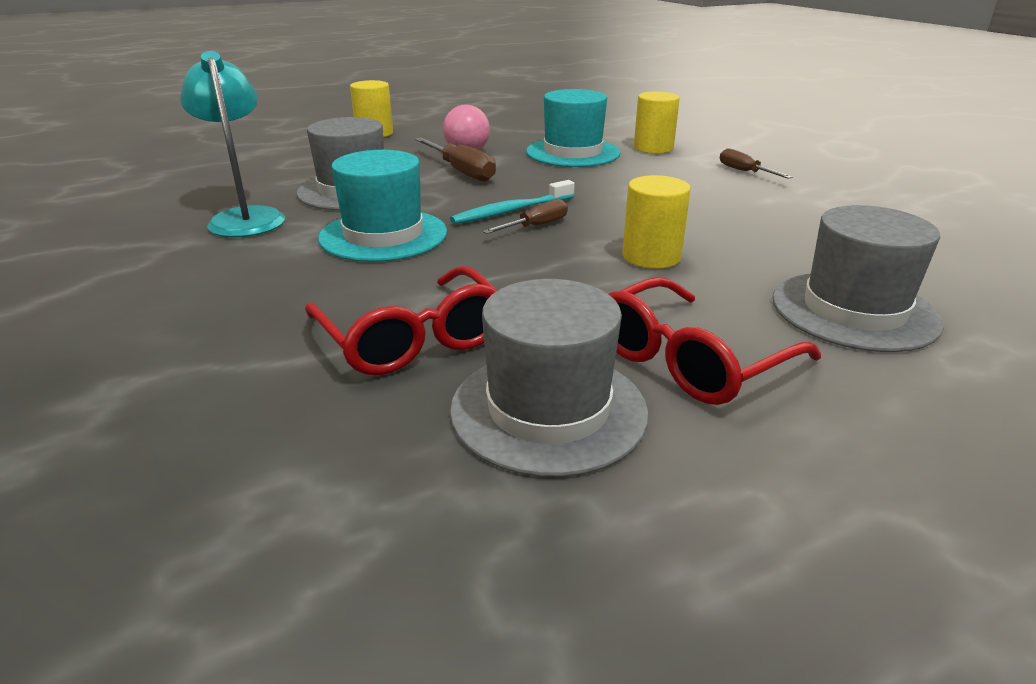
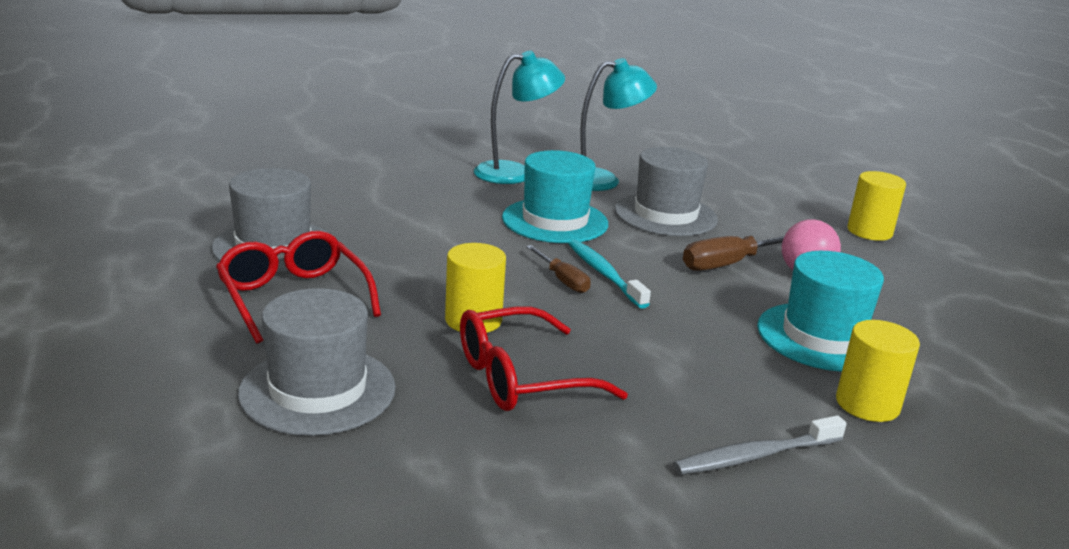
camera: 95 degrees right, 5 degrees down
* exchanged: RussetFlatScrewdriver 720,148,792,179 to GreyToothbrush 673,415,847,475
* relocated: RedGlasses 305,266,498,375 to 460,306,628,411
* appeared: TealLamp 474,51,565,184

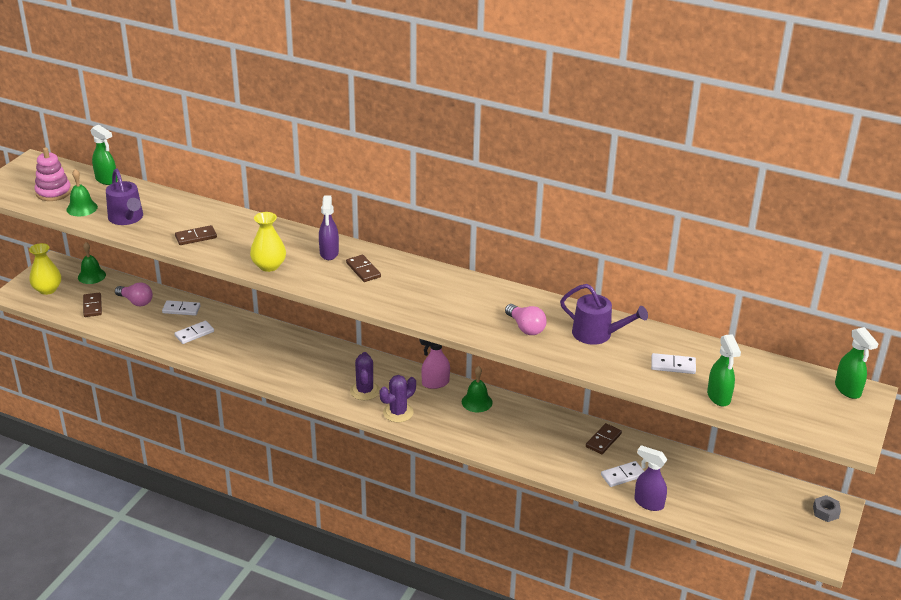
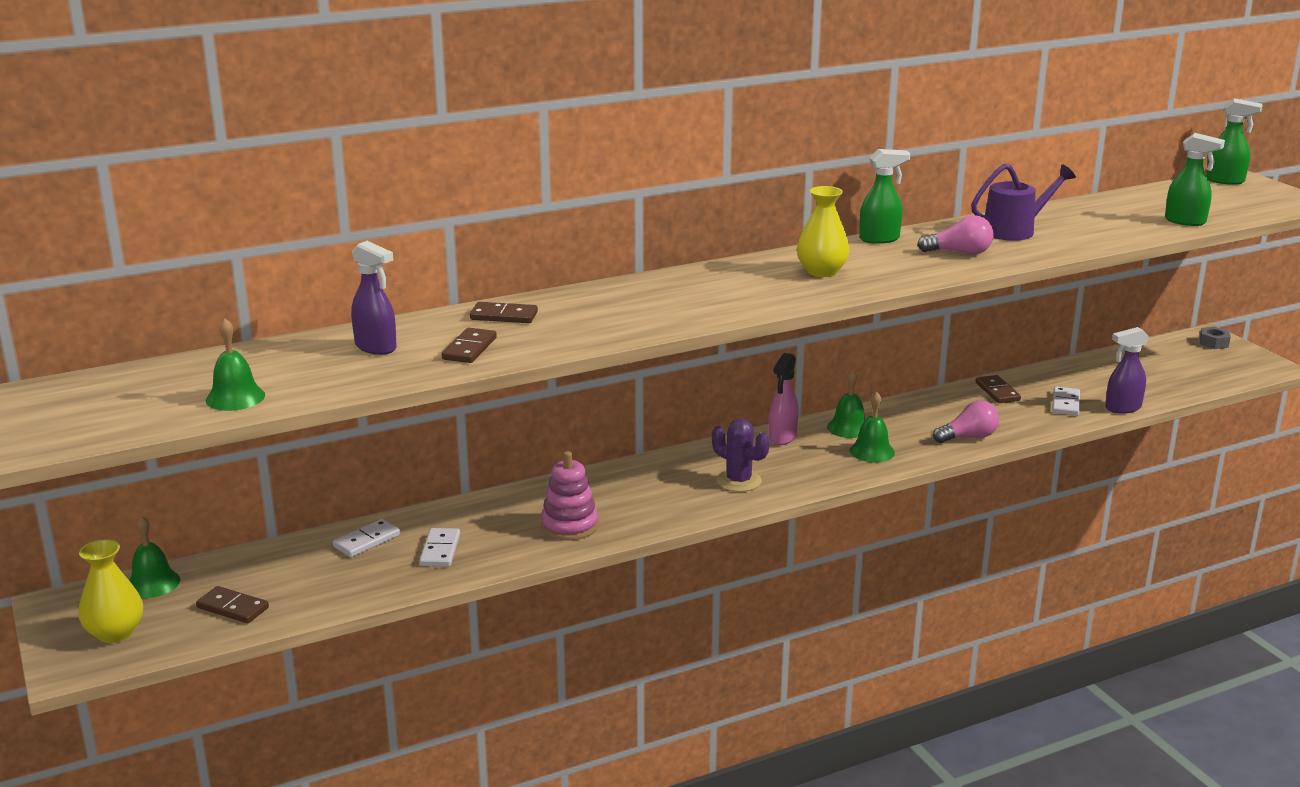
camera: 50 degrees left, 10 degrees down
* relocated: LeafGreenSprayCleaner 91,124,117,185 to 859,149,910,244
* relocated: RosePinkRingStacker 35,147,71,201 to 541,451,598,540
* missing: VioletWateringPot 106,169,143,225
* relocated: VioletSprayCleaner 319,196,339,260 to 351,241,397,355
* relocated: GoldenFlowerVase 250,212,286,272 to 797,186,850,277
* relocated: RussetDominoTile 346,255,381,282 to 470,302,538,323
* relocated: RosePinkBulb 115,282,153,306 to 933,401,999,443
* missing: WhiteDominoTile 651,353,696,374
* missing: VioletPricklyPlant 380,375,416,422
* appeared: LeafGreenHandBell 850,391,895,462

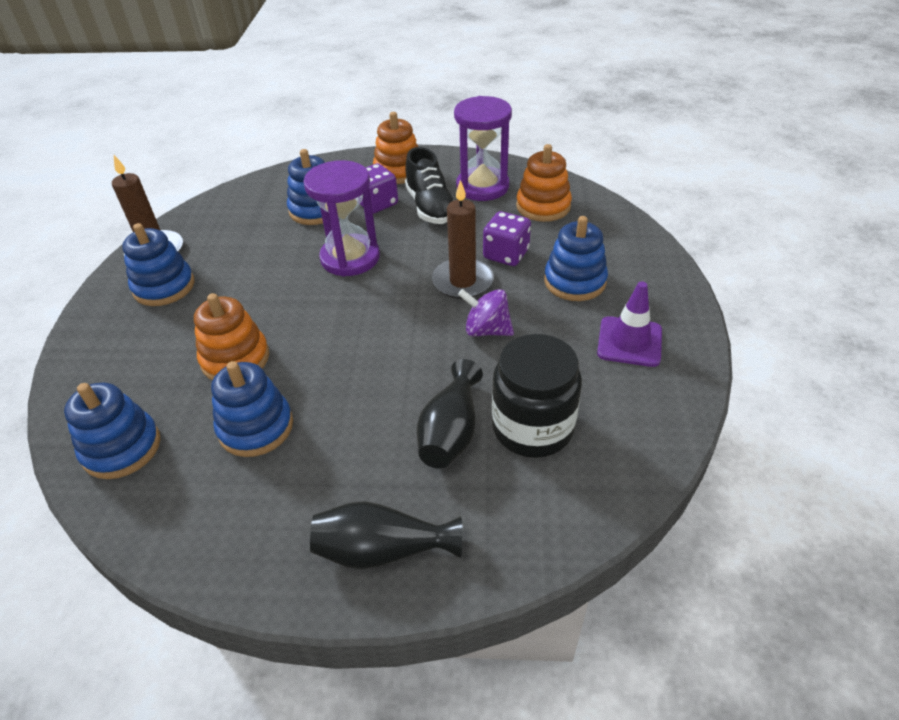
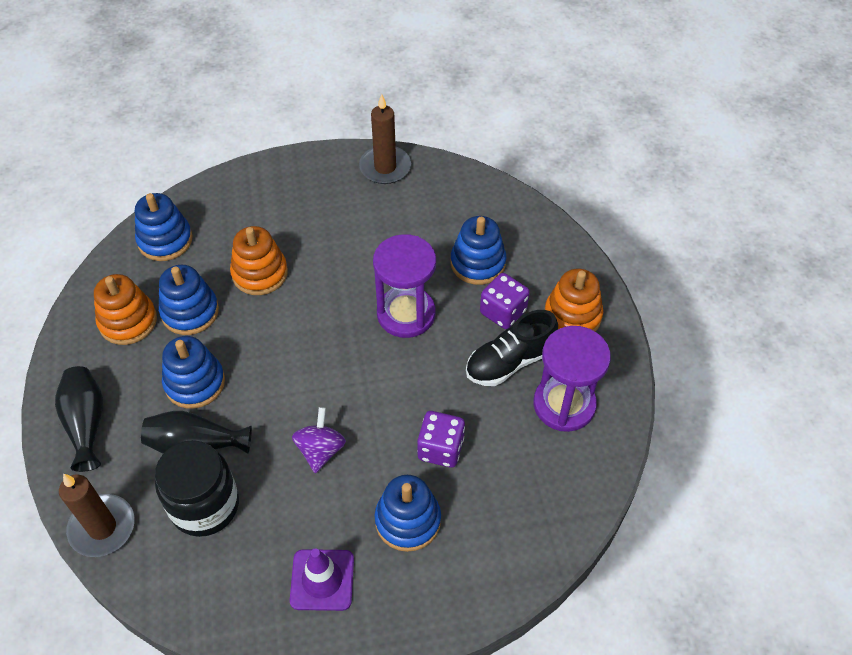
camera: 75 degrees right, 10 degrees up
* relocated: OrangeColouredRingStacker 516,144,572,222 to 94,274,157,345
* relocated: RussetCandle 432,180,494,299 to 59,474,134,557
* relocated: BlueRingStacker 122,223,194,306 to 162,336,225,409

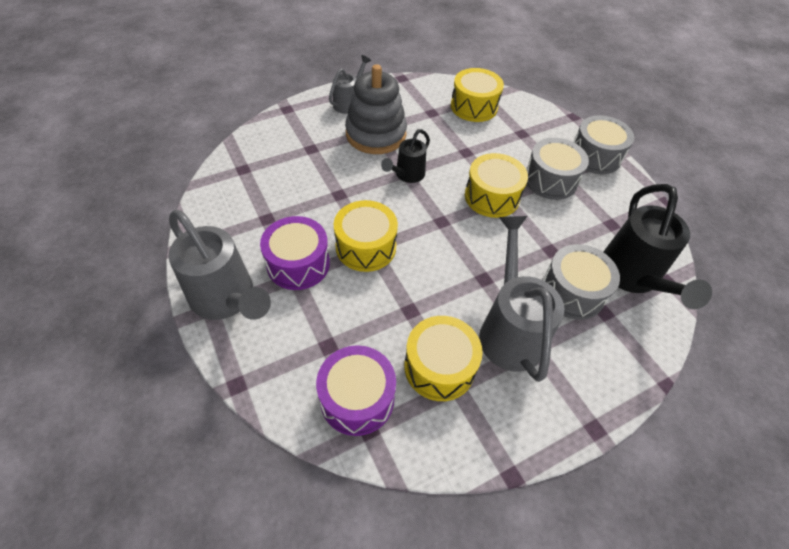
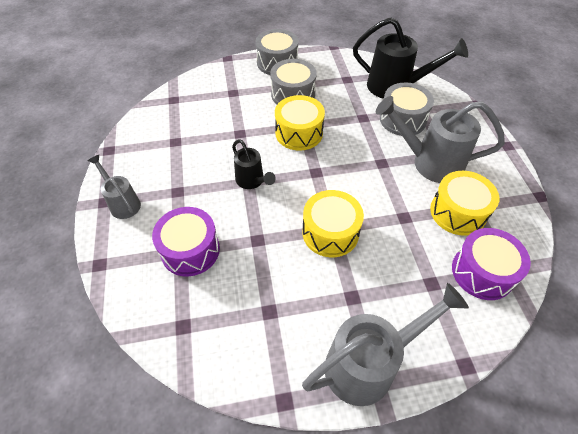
camera: 70 degrees left, 0 degrees up
* missing: GreyRingStacker 345,64,407,154
* missing: GoldenSnareDrum 451,68,504,122
* relocated: VioletSnareDrum 260,216,330,290 to 152,207,220,277

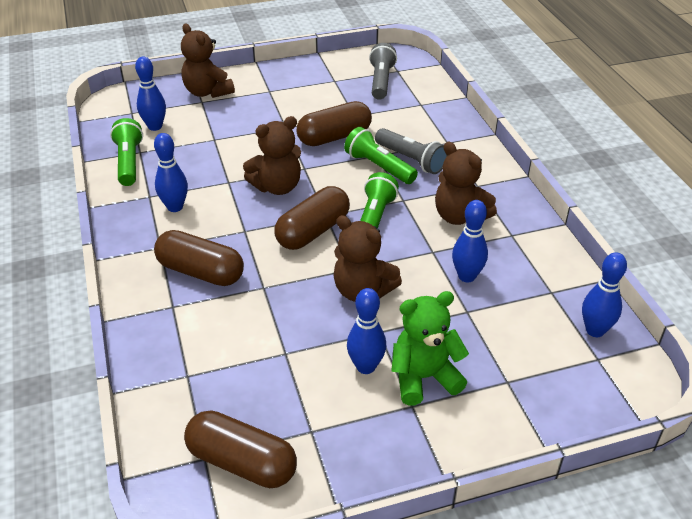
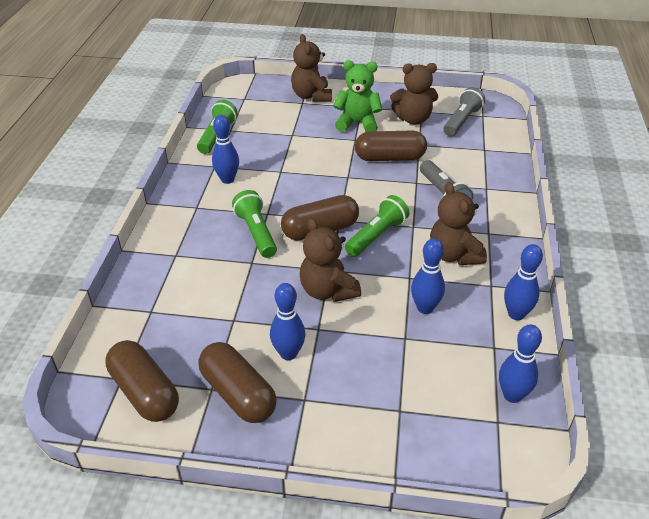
camera: 25 degrees right, 0 degrees up
* relocated: BlueSkittle 135,57,166,131 to 504,244,543,320
* relocated: RussetTeddyBear 243,116,301,195 to 390,63,438,125
* relocated: LeafGreenPocketTorch 344,127,418,184 to 232,190,277,258
* relocated: RussetCapsule 154,230,244,286 to 198,342,277,423
* relocated: LeafGreenTeddyBear 391,291,469,406 to 333,60,382,132

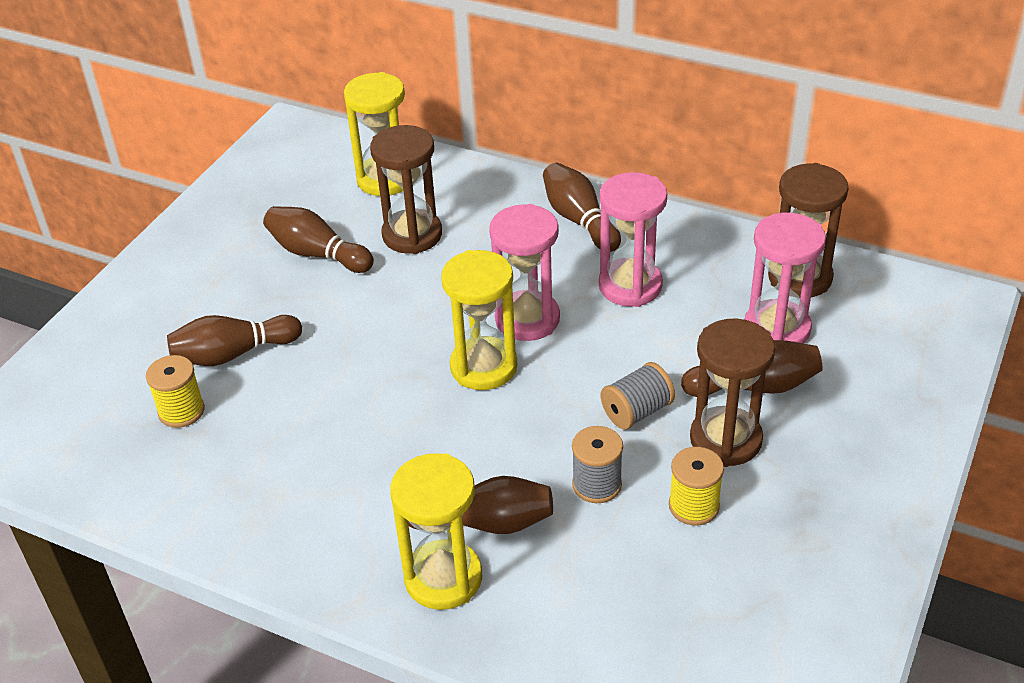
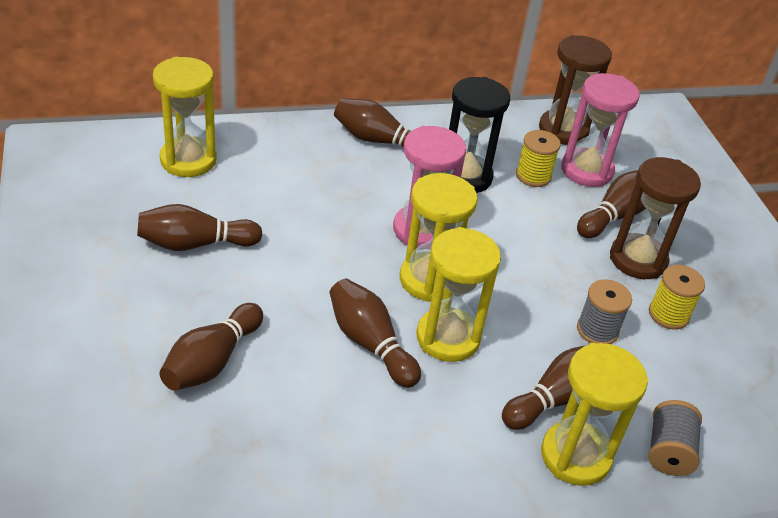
camera: 45 degrees left, 0 degrees up
* missing: RussetHourglass 370,125,442,254
* colour: RosePinkHourglass 599,172,667,307 to EbonyHourglass 449,77,510,193
* relocated: GoldenReelOfThread 146,355,205,428 to 516,130,561,187
* relocated: GreyReelOfThread 601,362,675,430 to 649,400,702,476
* appeared: GoldenHourglass 417,227,501,362
* appeared: RussetSkittle 330,279,421,388

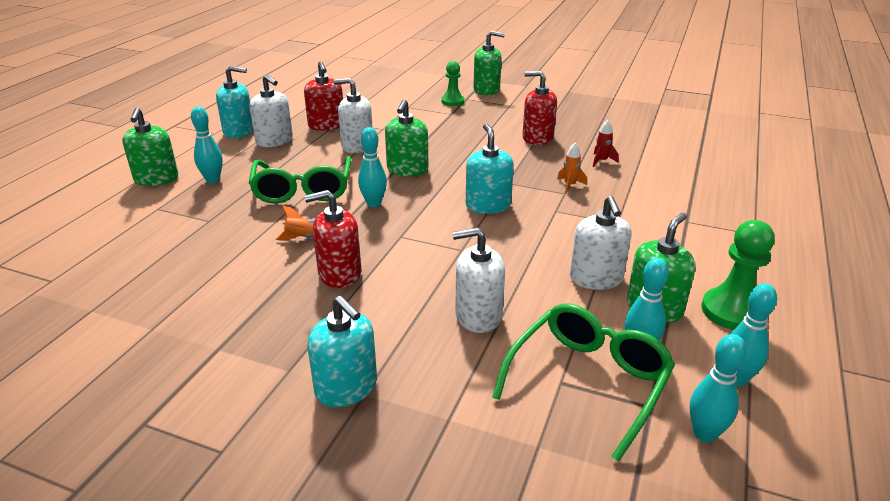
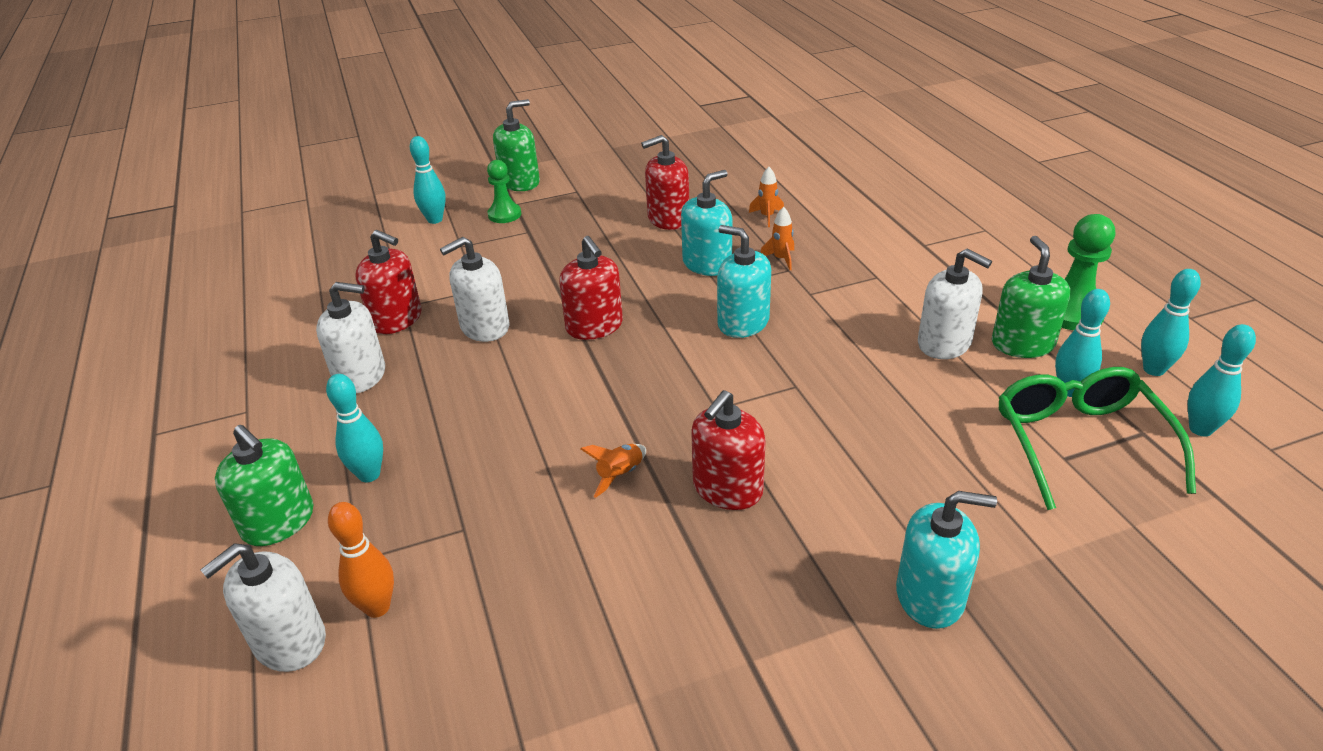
camera: 40 degrees left, 5 degrees up
* relocated: TealSoapPump 216,66,253,138 to 681,170,732,276
* colour: LeafGreenSoapPump 385,99,428,176 to RedSoapPump 559,236,623,340
* colour: RedSpaceship 593,120,619,167 to OrangeColouredSpaceship 749,167,784,227
* relocated: TealSkittle 358,127,387,207 to 410,136,446,224
* missing: LeafGreenGlasses 249,156,351,204
* relocated: WhiteSoapPump 452,228,505,333 to 200,543,326,672
* appeared: OrangeColouredSkittle 328,502,394,618

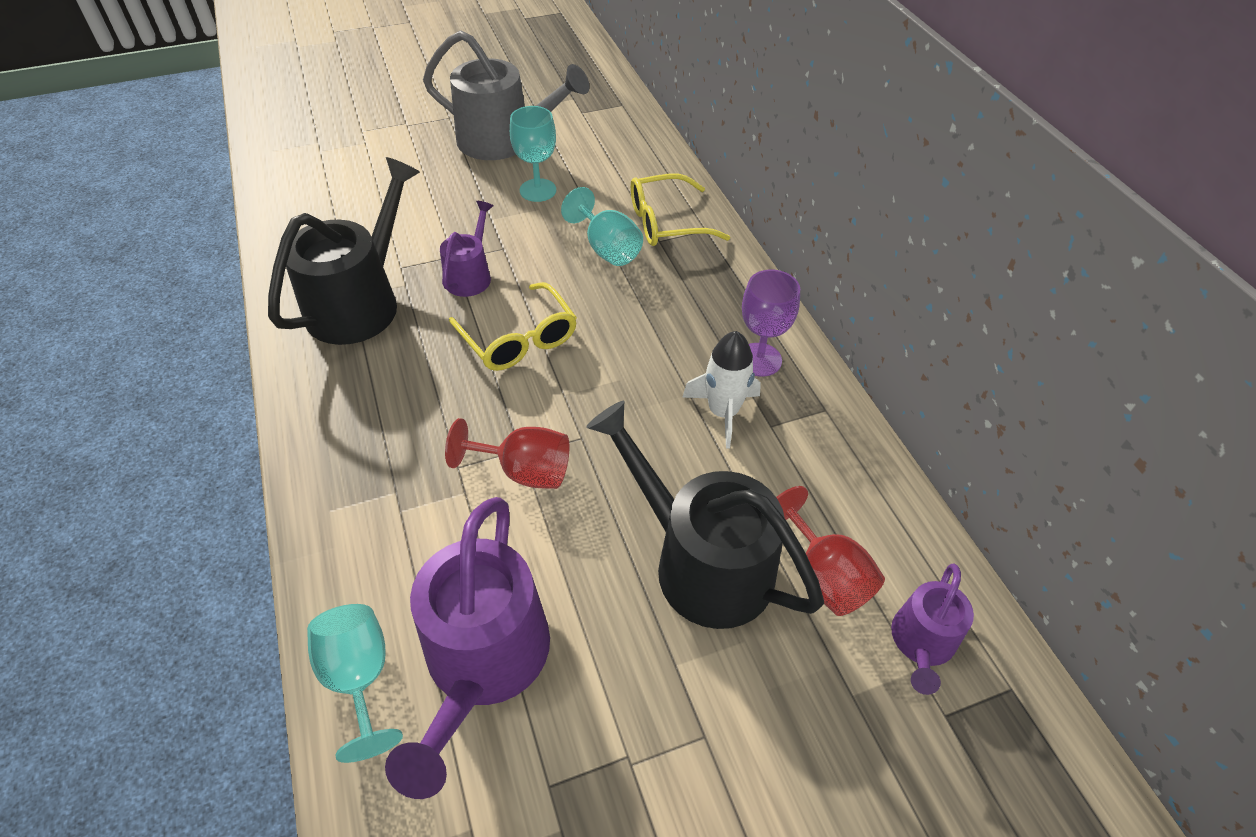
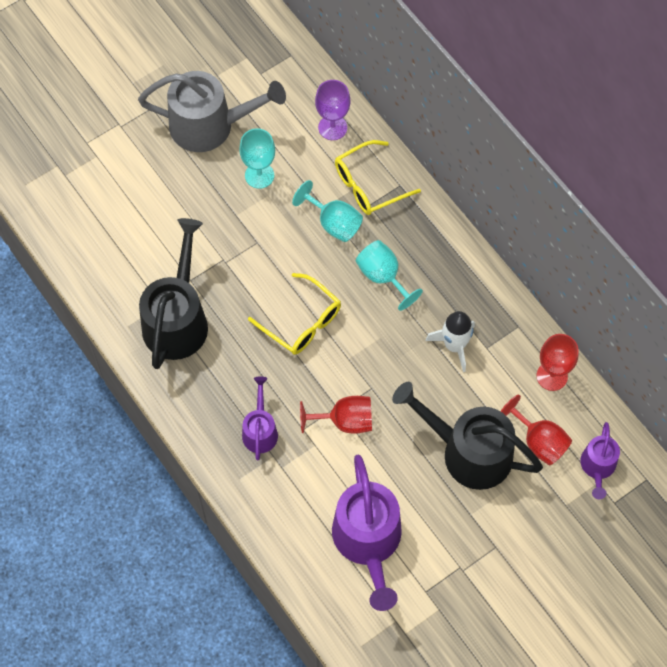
camera: 15 degrees left, 15 degrees up
* relocated: VioletWateringPot 440,201,493,297 to 242,376,278,460
* relocated: VioletChalice 742,270,800,377 to 315,80,350,140
* relocated: TealChalice 307,604,403,763 to 356,240,423,311
* appeared: RedChalice 536,334,579,391

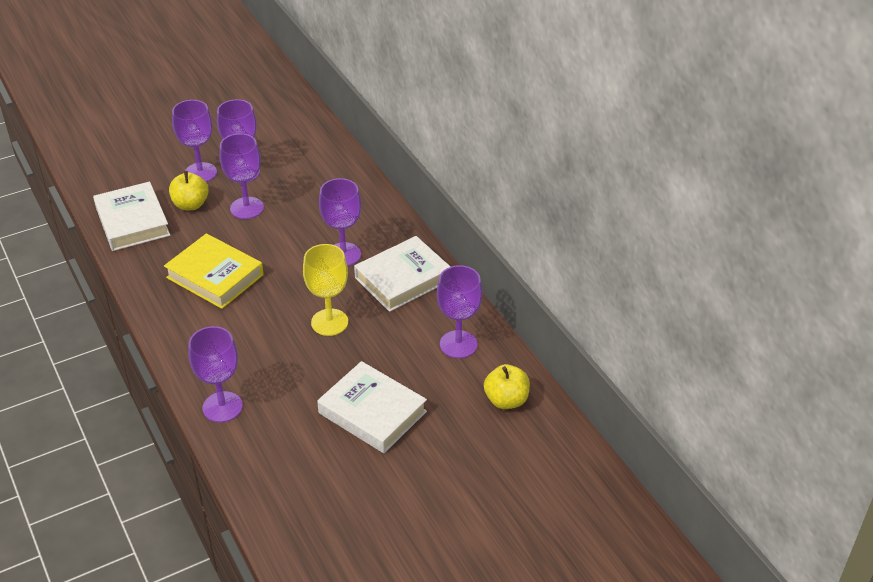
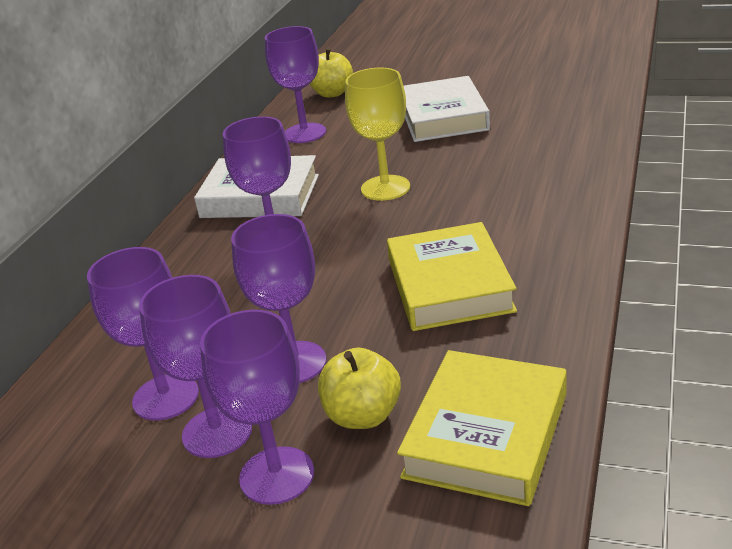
camera: 130 degrees left, 10 degrees down
* colour: WhiteHardcover 93,181,170,251 to GoldenHardcover 397,350,567,506
* relocated: VioletChalice 189,326,243,423 to 87,247,199,421

